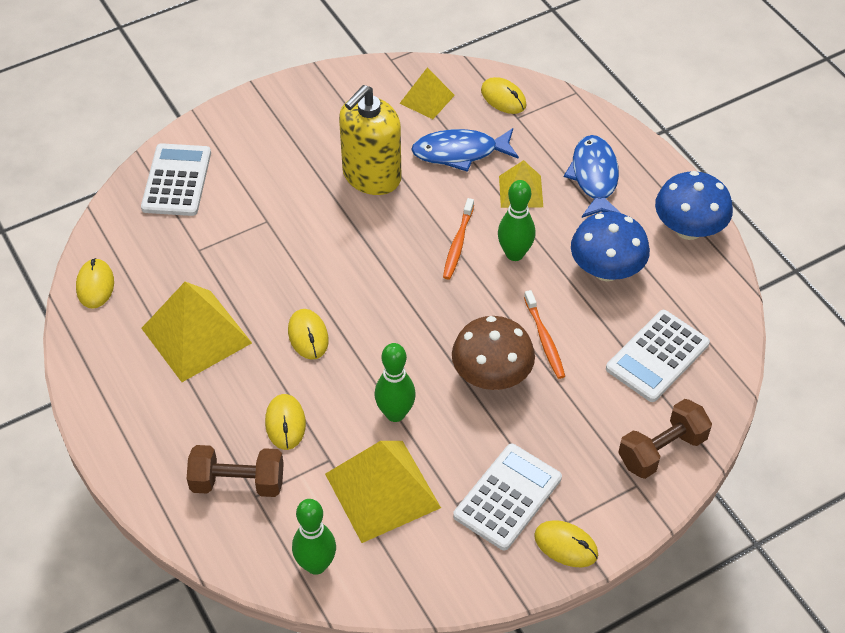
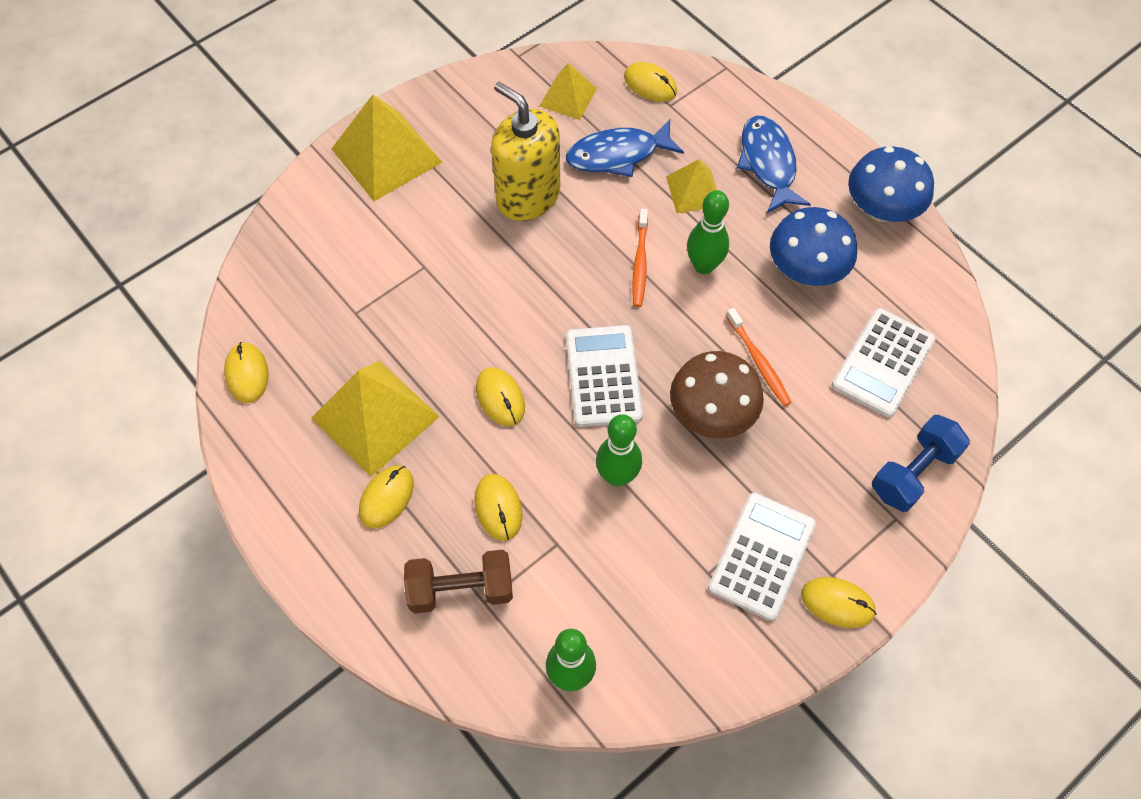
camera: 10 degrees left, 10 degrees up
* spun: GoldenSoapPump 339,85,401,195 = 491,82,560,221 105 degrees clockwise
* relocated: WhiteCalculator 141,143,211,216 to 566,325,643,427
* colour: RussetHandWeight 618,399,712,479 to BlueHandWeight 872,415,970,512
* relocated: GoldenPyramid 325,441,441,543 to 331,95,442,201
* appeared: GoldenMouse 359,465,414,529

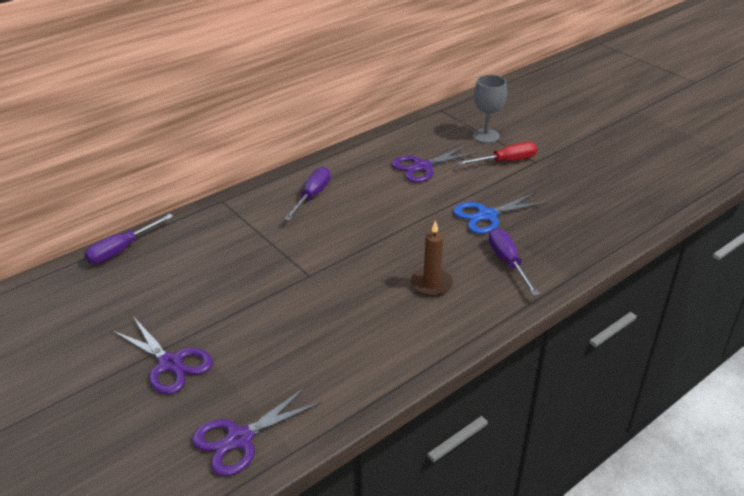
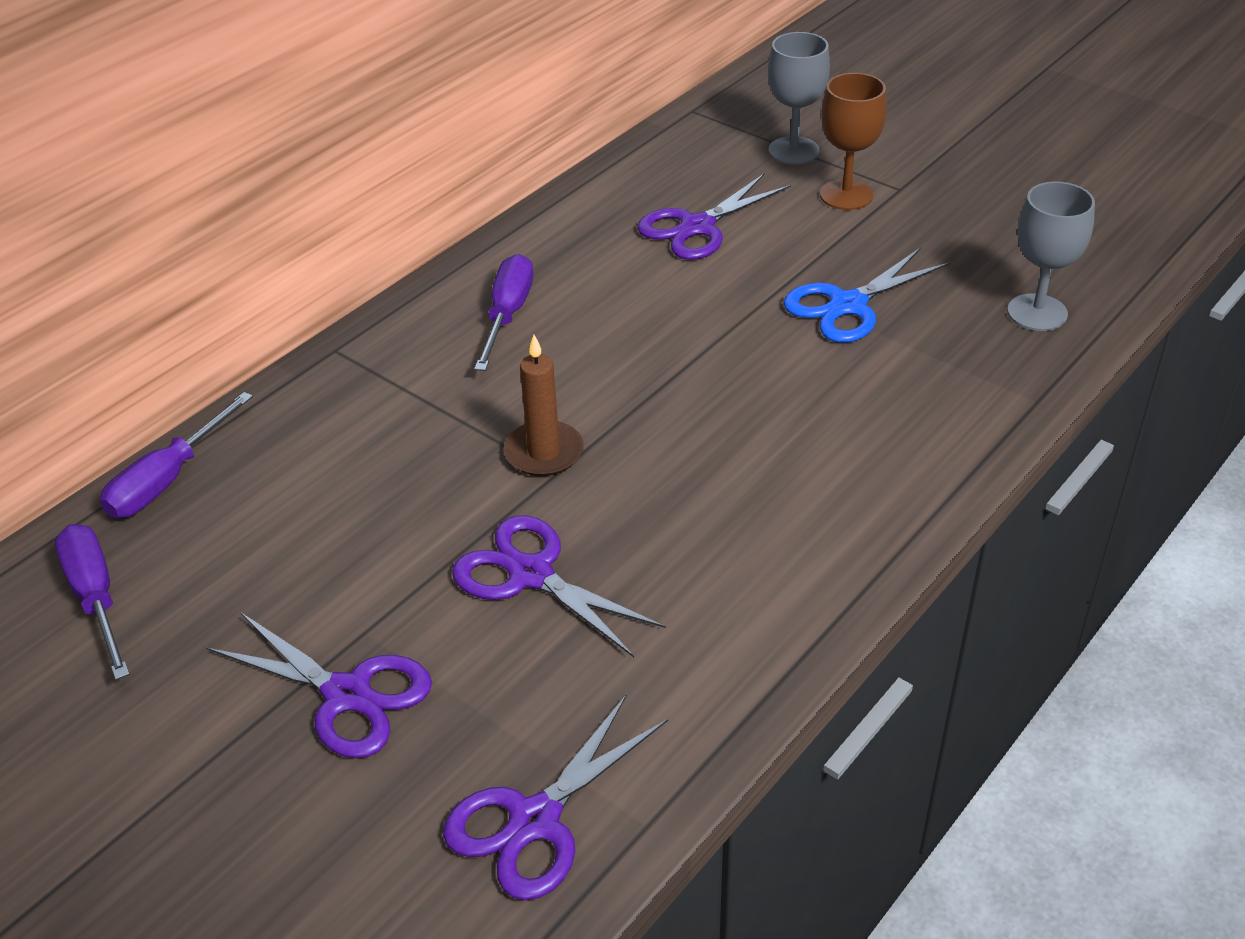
camera: 10 degrees left, 5 degrees up
* exchanged: RedFlatScrewdriver 457,142,537,165 to RussetChalice 820,73,887,210
* relocated: RussetCandle 411,220,453,296 to 504,335,584,476
* relocated: VioletFlatScrewdriver 489,228,539,296 to 55,524,130,680
* appeared: GreyChalice 1007,181,1095,331
* appeared: VioletScissors 452,515,666,657

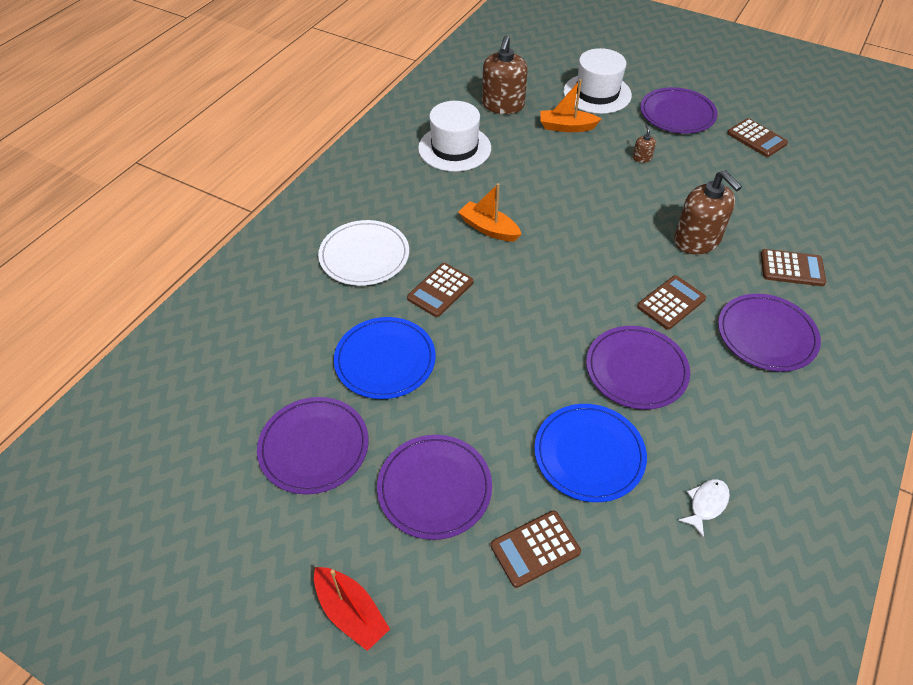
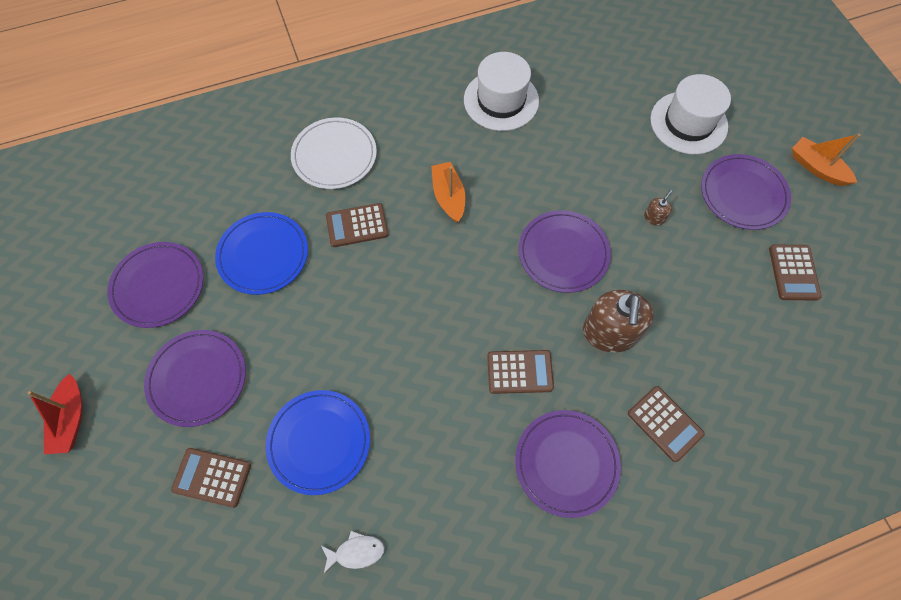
camera: 40 degrees right, 15 degrees up
* missing: RussetSoapPump 482,36,528,114
* relocated: OrangeColouredBoat 540,79,601,132 to 792,134,861,186
* relocated: VioletPlate 586,326,690,409 to 519,210,611,293

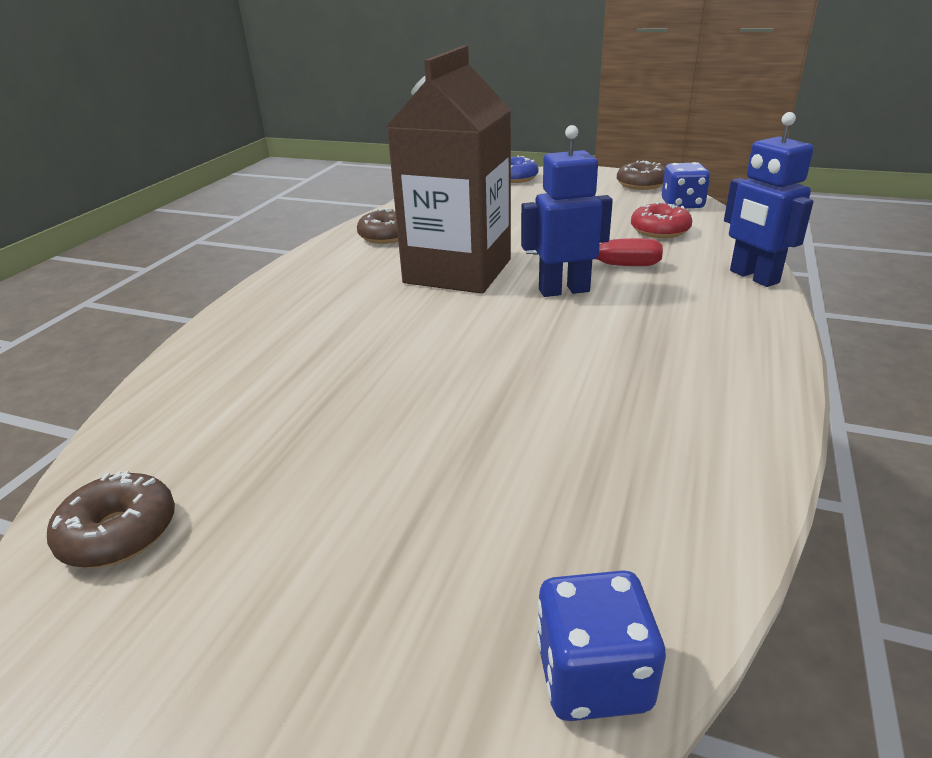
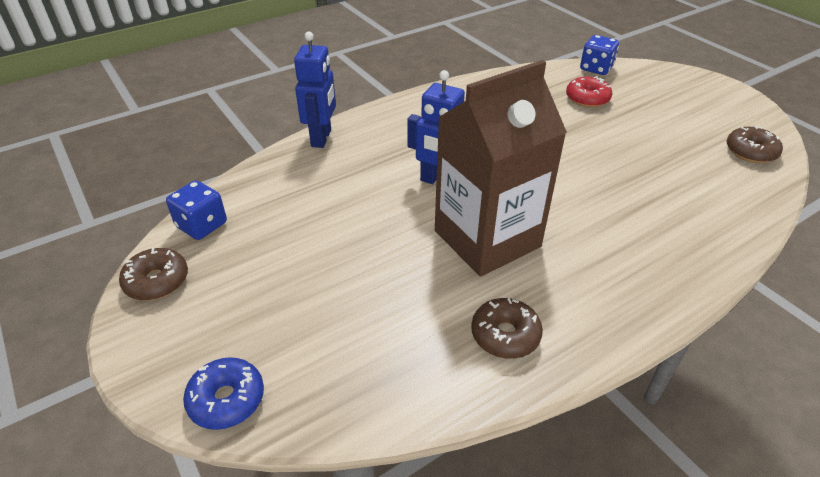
camera: 145 degrees left, 10 degrees up
* relocated: RedDonut 631,202,692,238 to 566,76,612,107
* missing: RedFlatScrewdriver 526,238,663,266

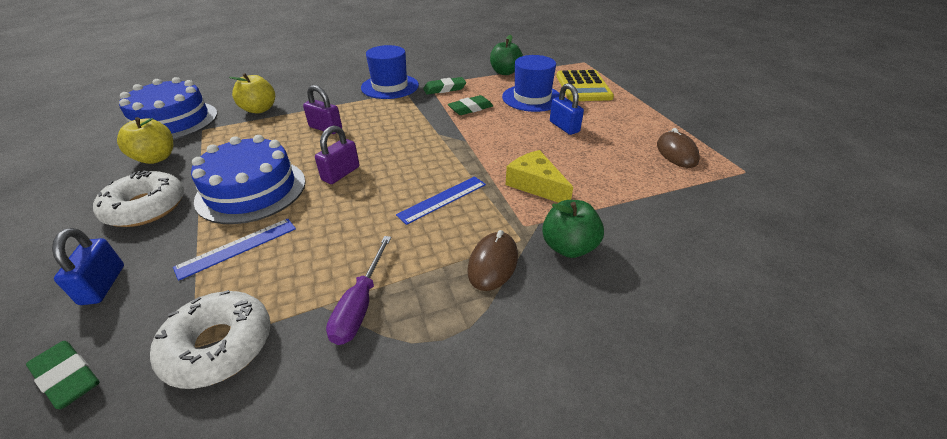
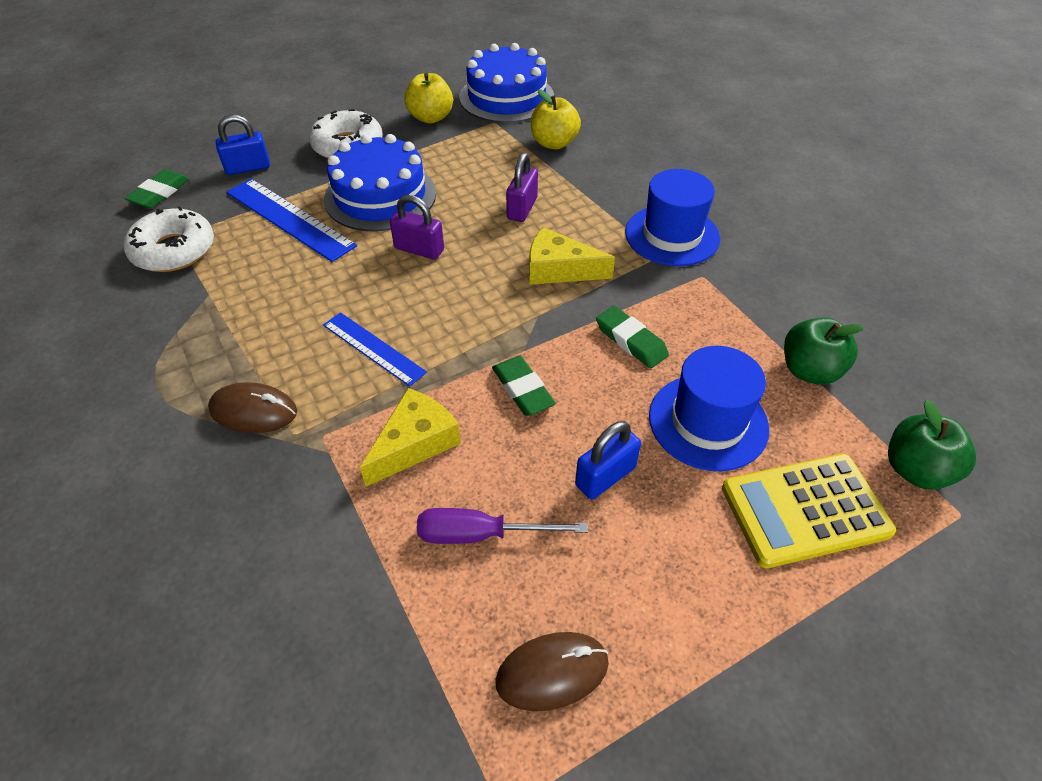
camera: 80 degrees right, 10 degrees up
* relocated: LeafGreenEraser 423,77,466,95 to 492,356,556,416
* relocated: LeafGreenToyApple 542,200,604,258 to 888,400,976,490
* size: BlueStraightedge 173,218,296,281 = 226,179,357,262 x1.57
* relocated: VioletFlatScrewdriver 326,236,392,345 to 417,508,588,544
* appeared: GoldenCheeseWedge 529,227,615,285

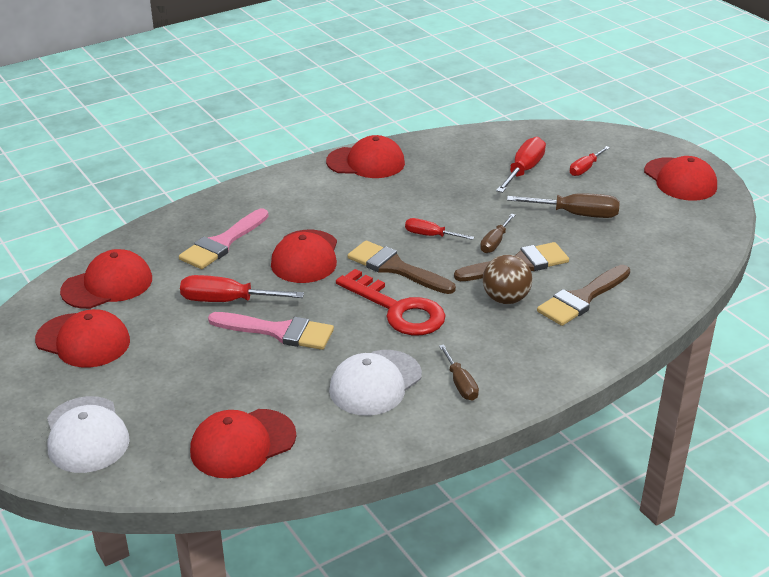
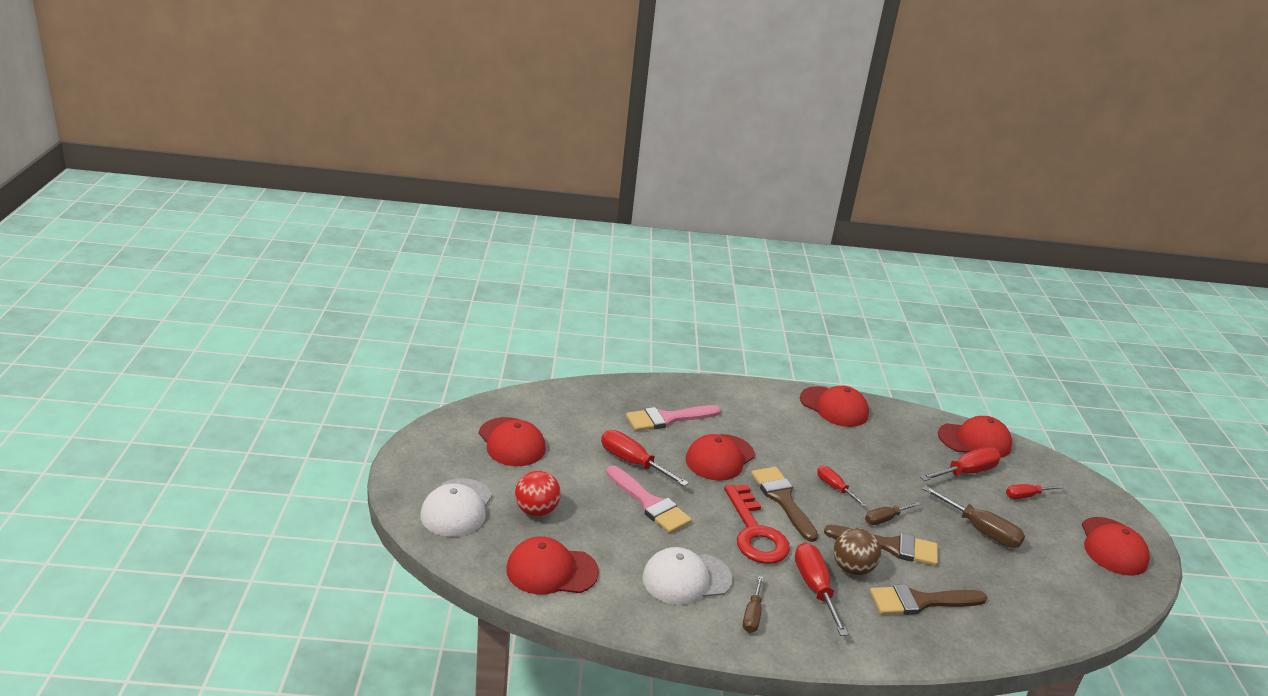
camera: 30 degrees right, 5 degrees down
* relocated: RedBaseballCap 60,249,152,309 to 938,416,1012,458
* appeared: RedPlayBall 515,470,561,516
* appeared: RedFlatScrewdriver 795,543,849,636

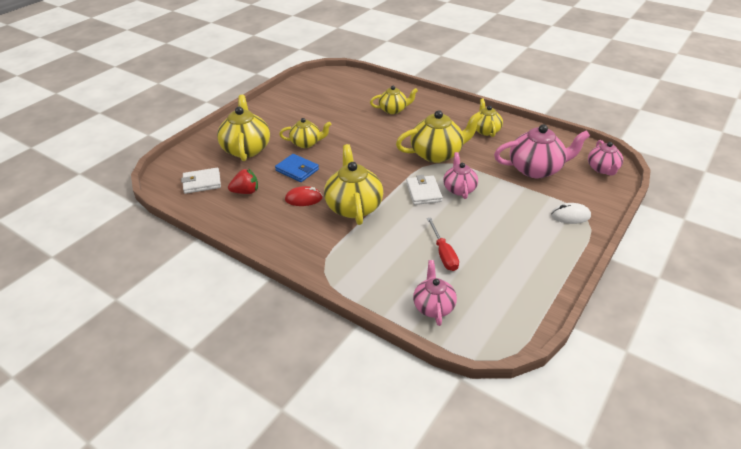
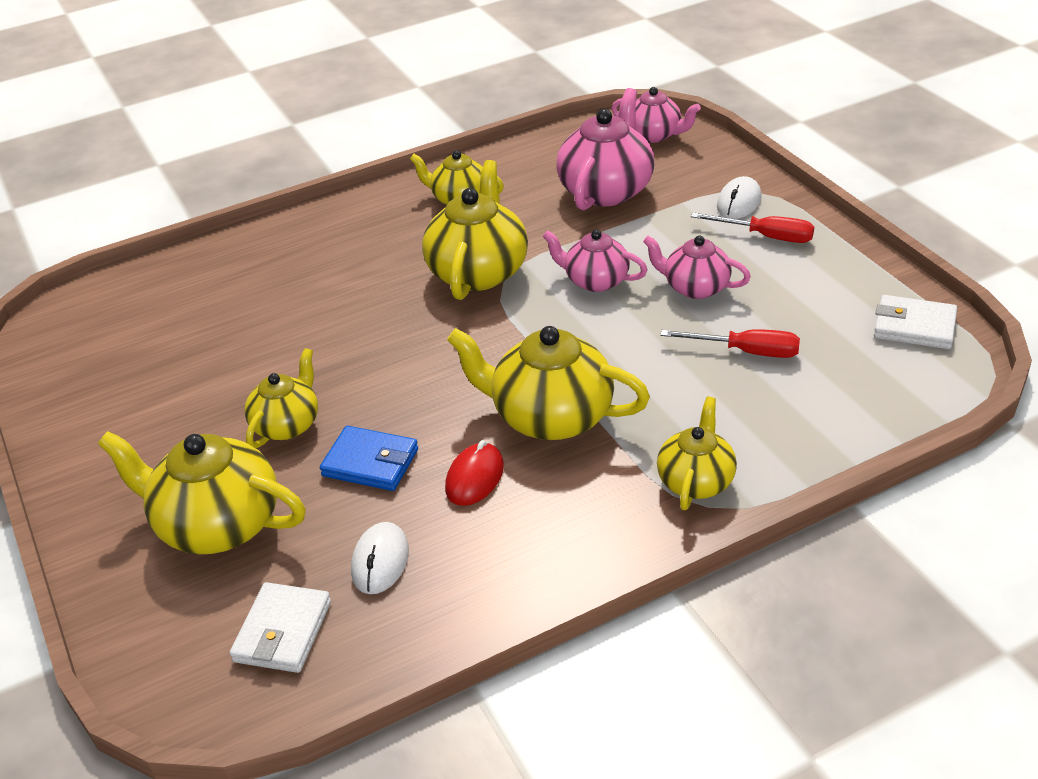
camera: 60 degrees left, 0 degrees up
* relocated: GoldenTeaPot 370,86,418,114 to 657,397,737,510
* spun: BlueBillfold 275,154,319,182 = 320,426,418,491 45 degrees clockwise
* exchanged: RedBerry 228,168,258,194 to WhiteMouse 351,522,409,594
* relocated: WhiteBillfold 406,175,443,205 to 874,295,957,349
* relocated: RosePinkTeaPot 413,260,457,326 to 643,236,751,299
* appeared: RedFlatScrewdriver 691,213,814,243

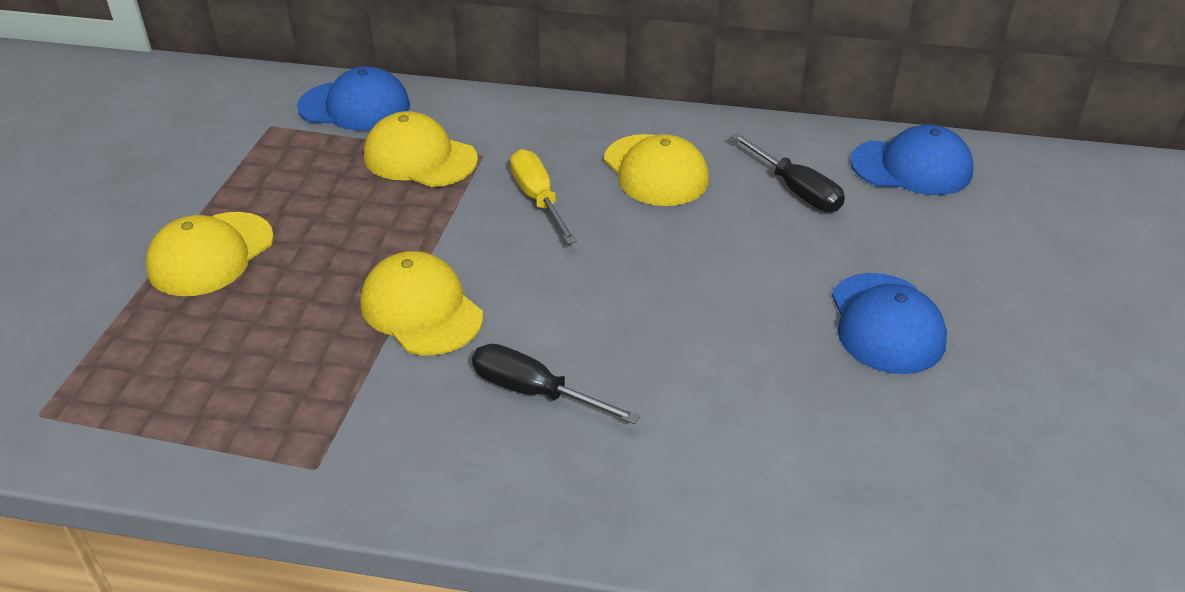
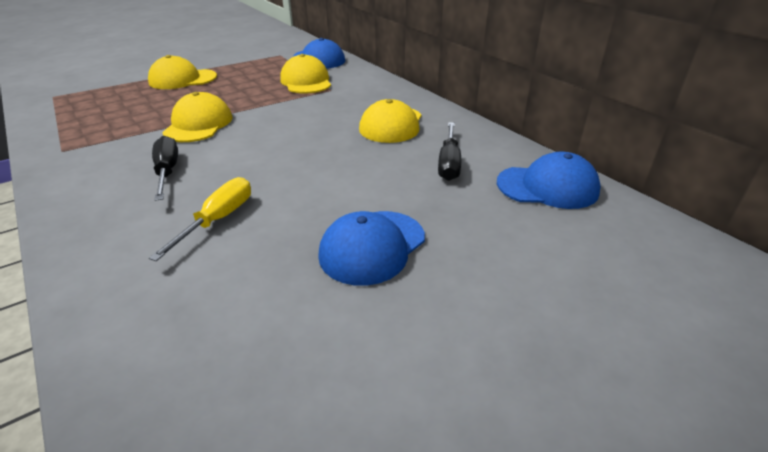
camera: 45 degrees right, 5 degrees down
* spun: BlueBaseballCap 850,125,974,195 = 497,152,601,209 45 degrees counterclockwise
* relocated: GoldenFlatScrewdriver 510,149,577,244 to 149,177,251,261

